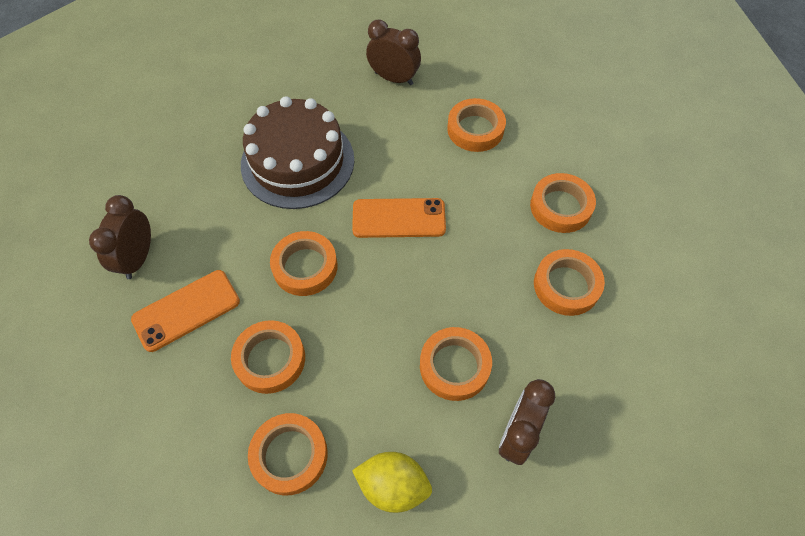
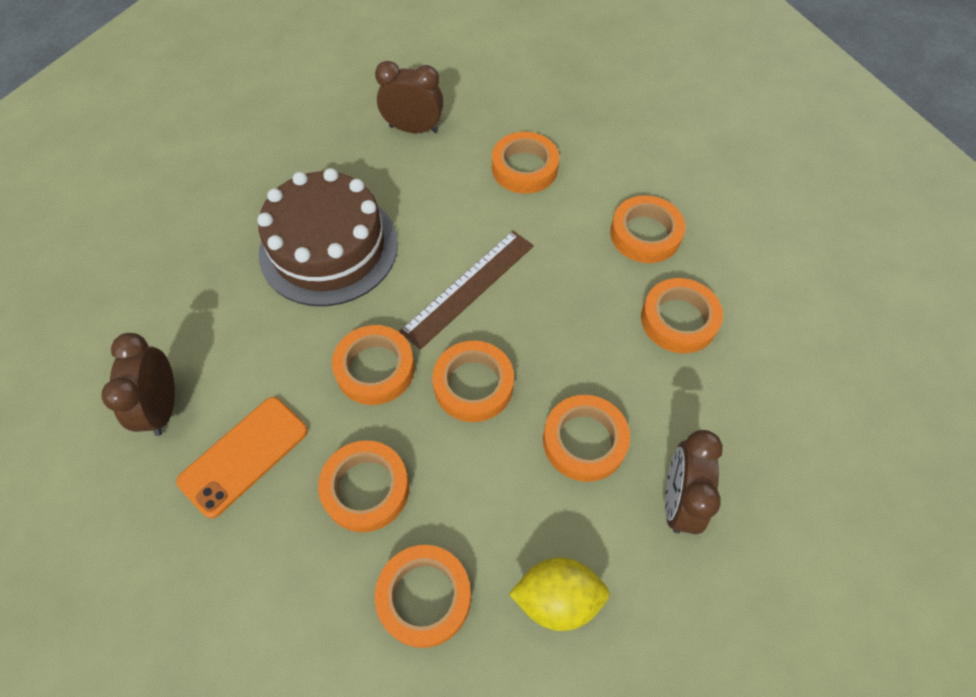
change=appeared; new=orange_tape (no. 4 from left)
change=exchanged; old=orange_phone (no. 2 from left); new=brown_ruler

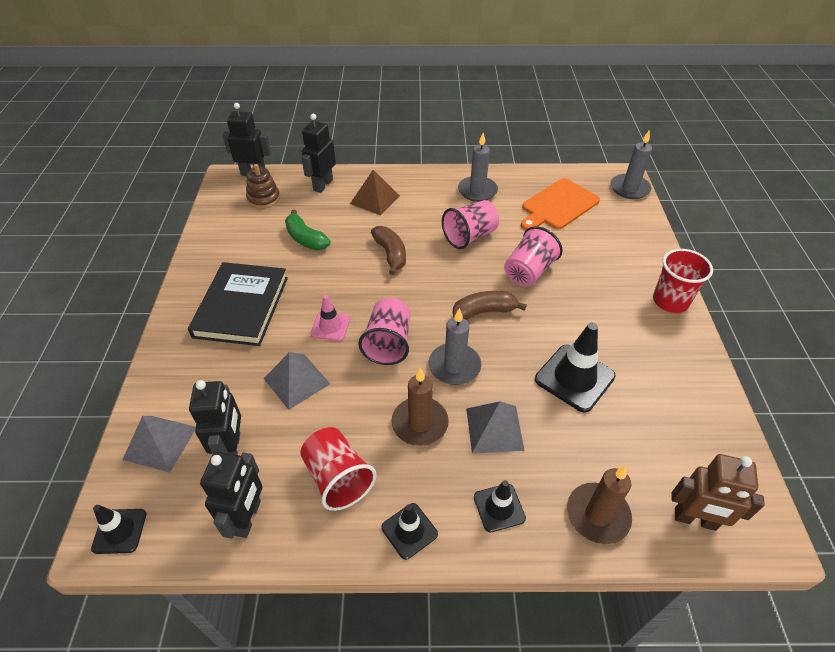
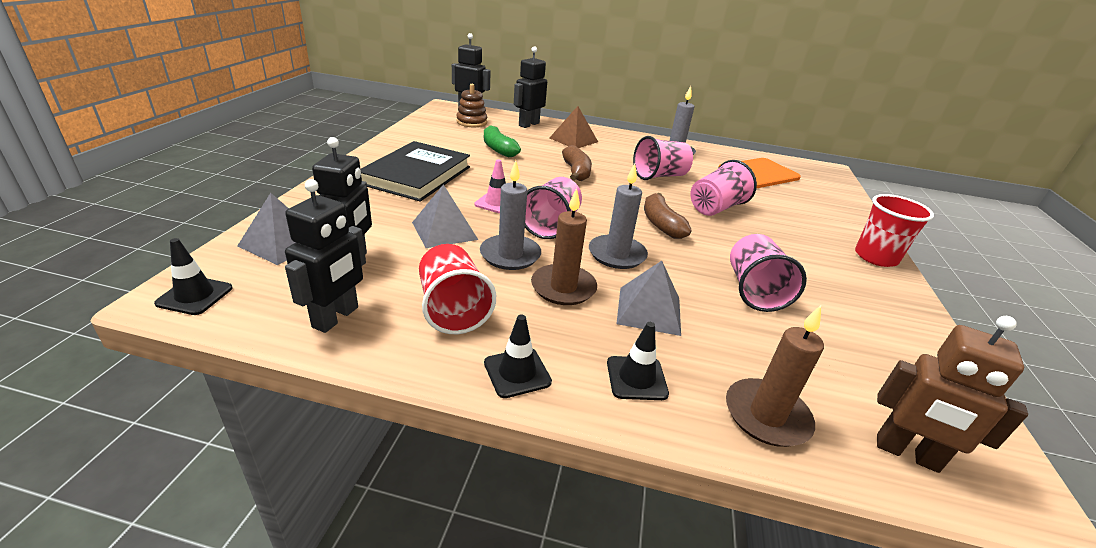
change=relocated; old=grey_candle (no. 3 from left in the first image); new=grey_candle (no. 1 from left)
change=exchanged; old=black_traffic_cone (no. 4 from left); new=pink_cup (no. 4 from left)
change=spun; old=brown_banana (no. 2 from left); degrees=-105

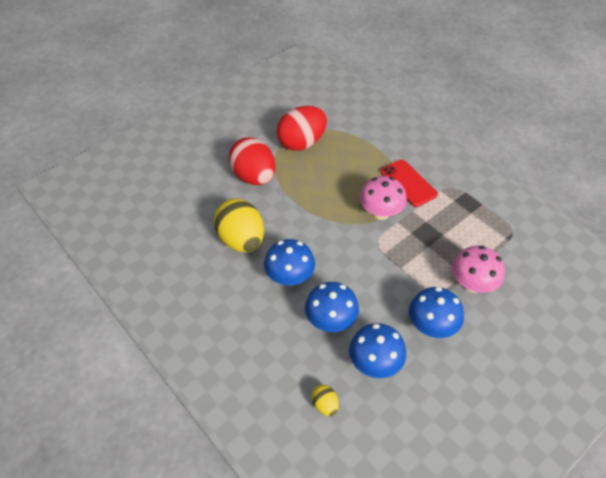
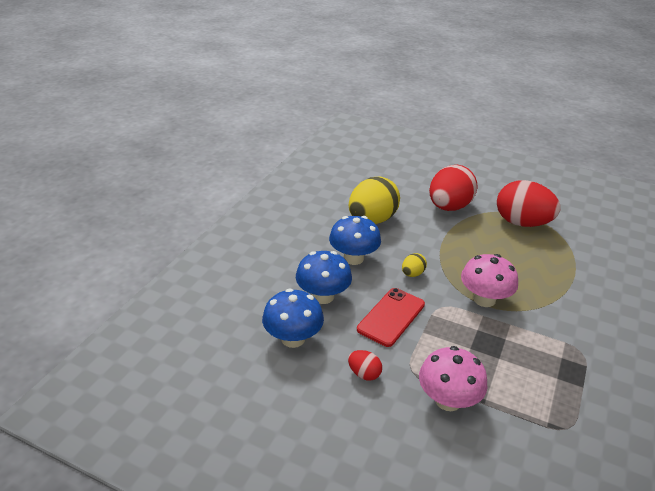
change=relocated; old=yellow_egg (no. 2 from left)
change=relocated; old=red_phone
change=exchanged; old=blue_mushroom (no. 4 from left); new=red_egg (no. 1 from left)

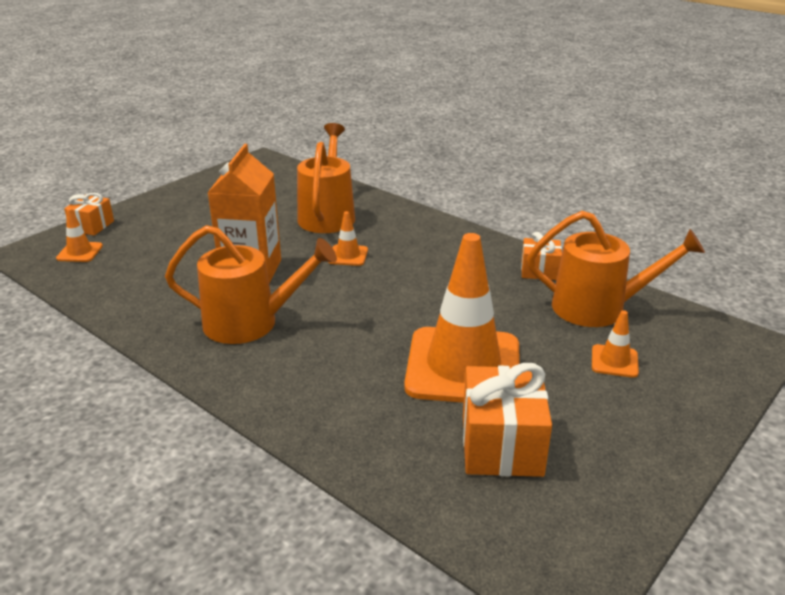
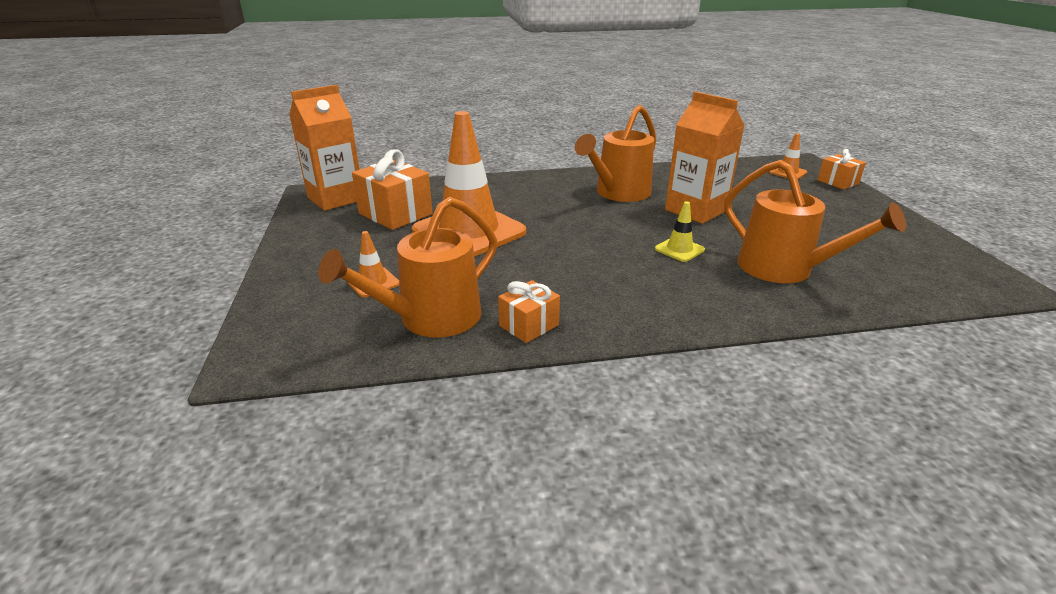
change=appeared; new=orange_carton (no. 1 from left)
change=colour; old=orange_traffic_cone (no. 2 from left); new=yellow_traffic_cone

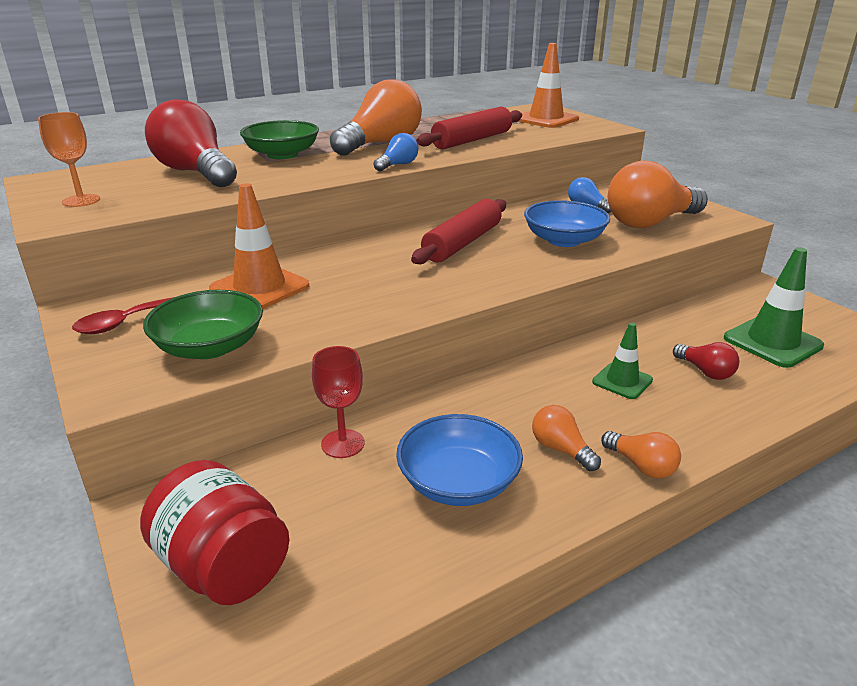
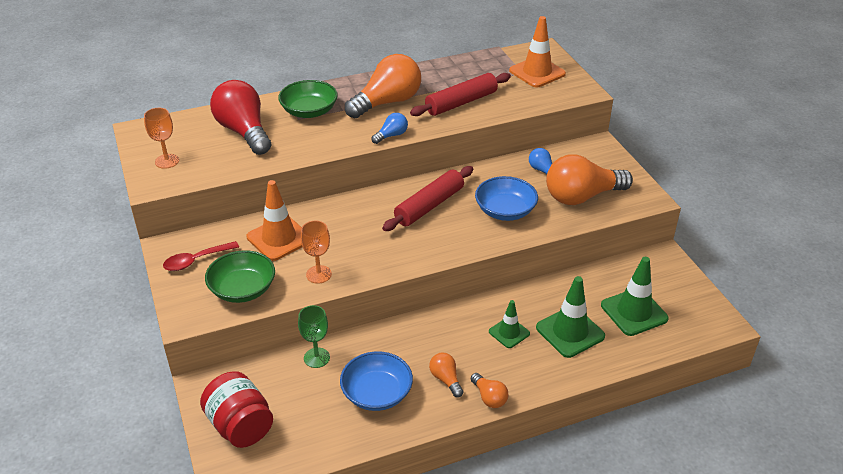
change=appeared; new=orange_goblet (no. 2 from left)
change=exchanged; old=red_light_bulb (no. 2 from left); new=green_traffic_cone (no. 2 from left)
change=colour; old=red_goblet; new=green_goblet

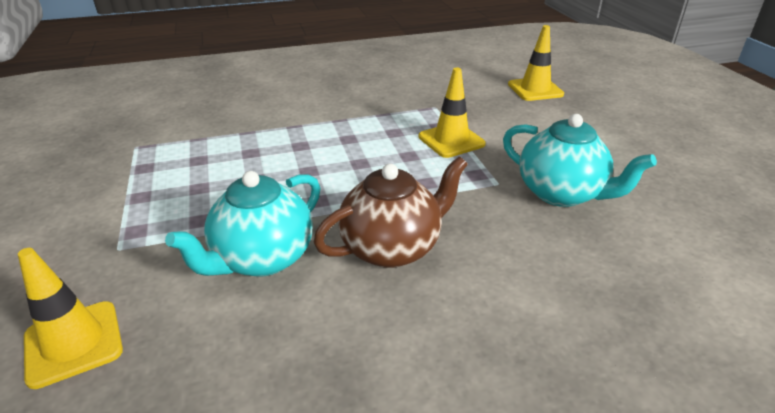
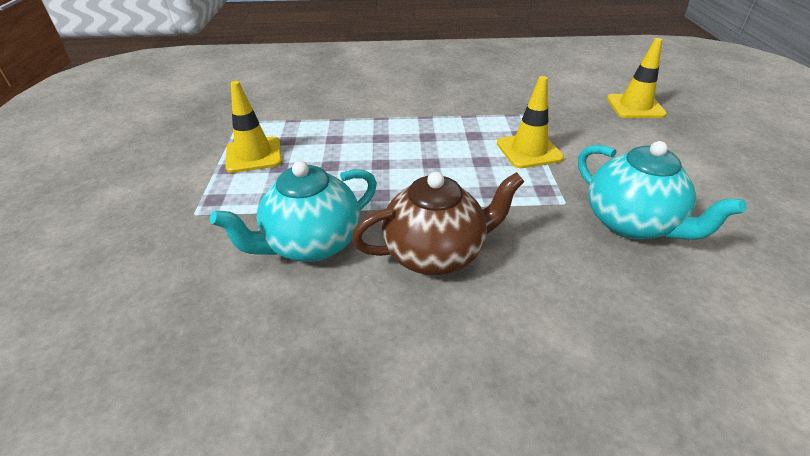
change=relocated; old=yellow_traffic_cone (no. 1 from left)

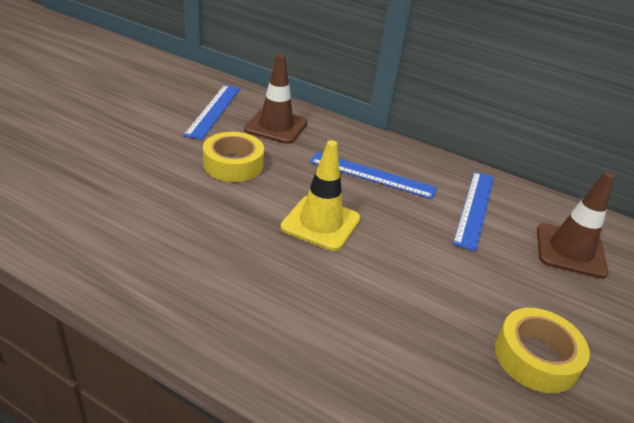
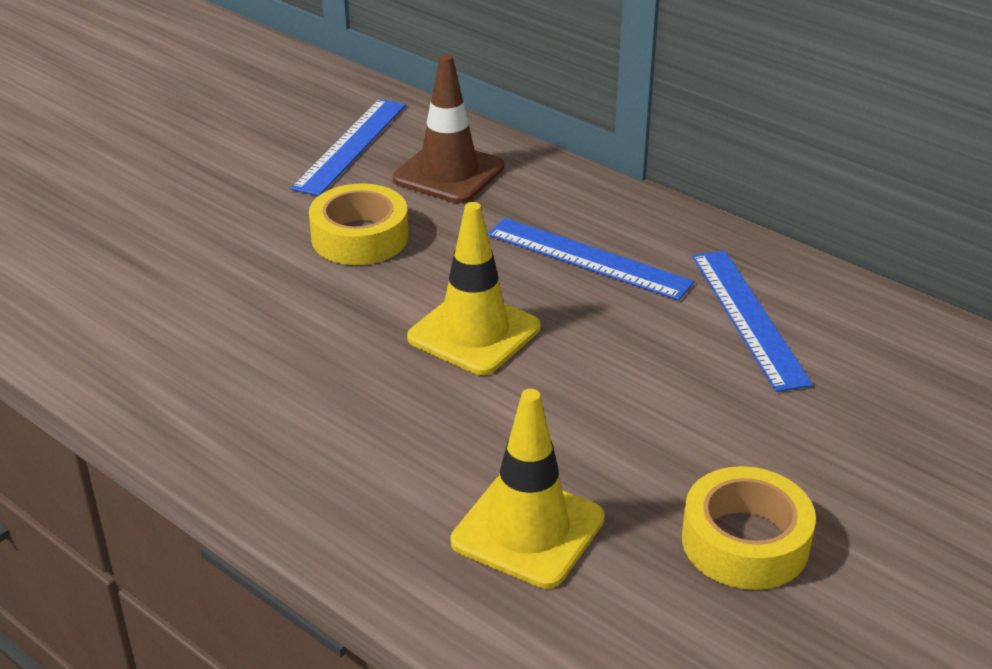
change=missing; old=brown_traffic_cone (no. 2 from left)
change=appeared; new=yellow_traffic_cone (no. 2 from left)
change=spun; old=blue_ruler (no. 3 from left); degrees=-45

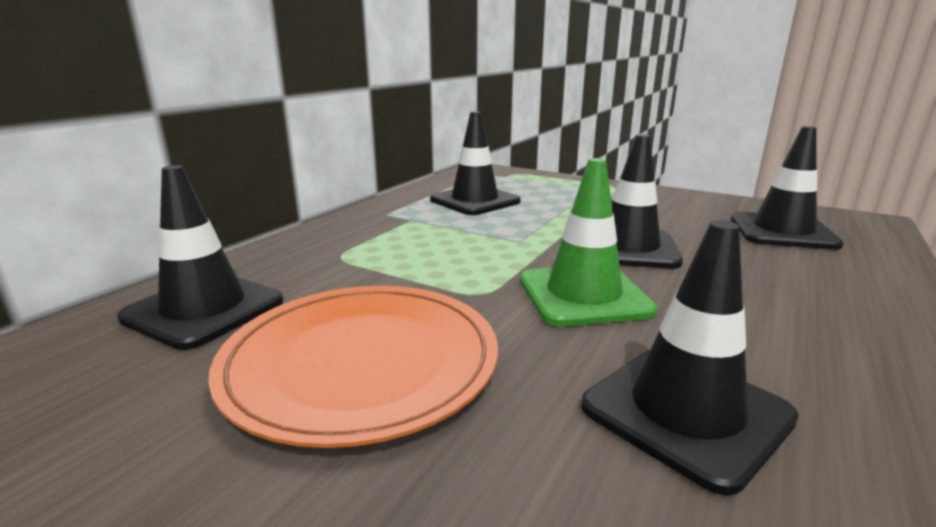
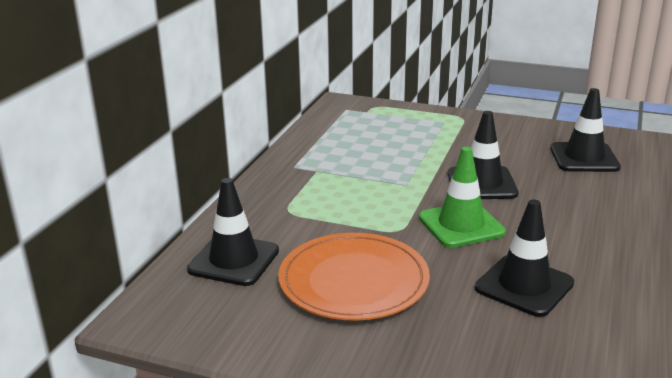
change=missing; old=black_traffic_cone (no. 2 from left)

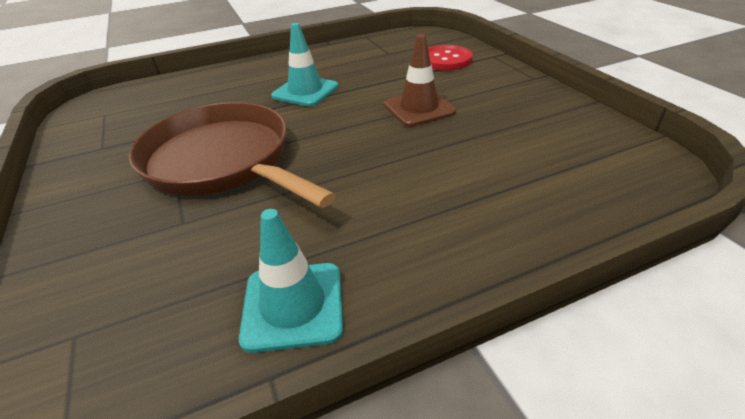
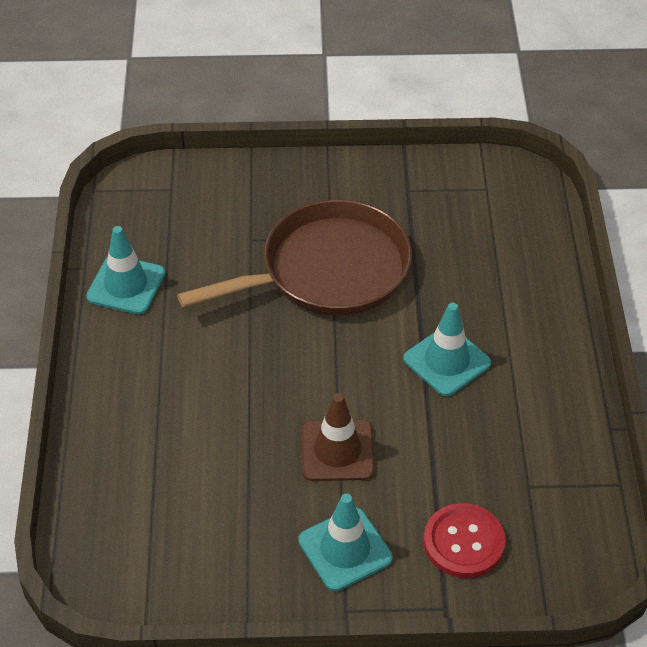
change=appeared; new=turquoise_traffic_cone (no. 2 from left)

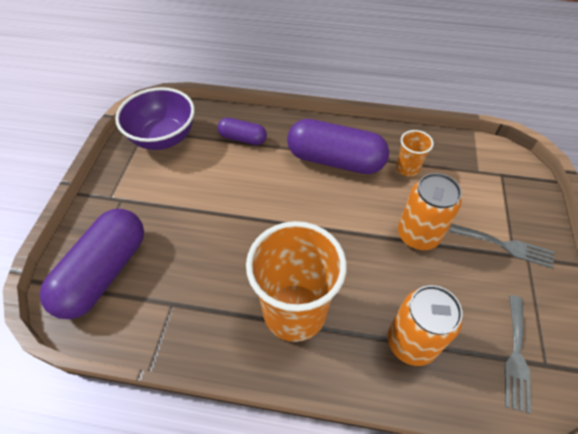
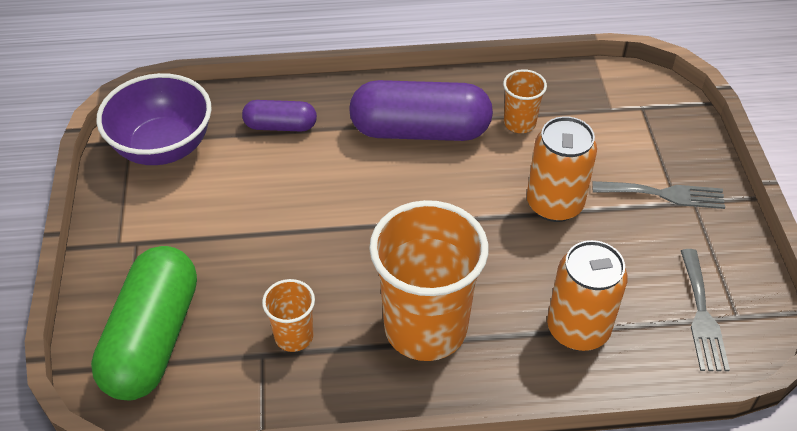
change=appeared; new=orange_cup (no. 1 from left)
change=colour; old=purple_capsule (no. 1 from left); new=green_capsule

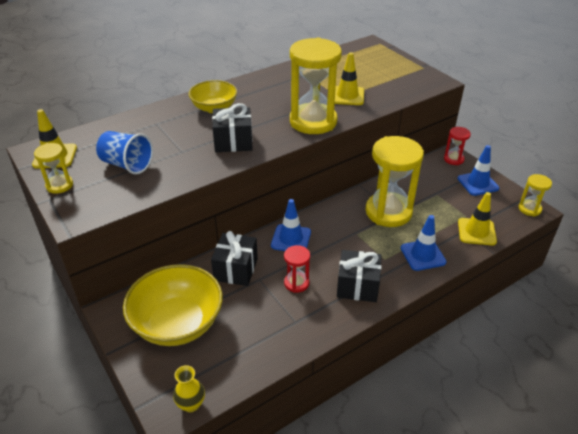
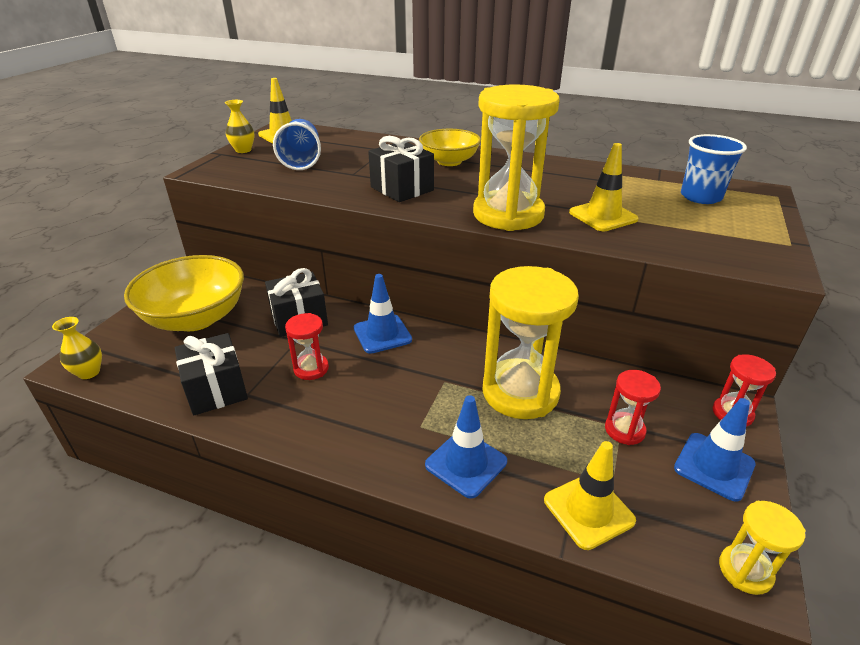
change=appeared; new=red_hourglass (no. 2 from left)
change=appeared; new=blue_cup (no. 2 from left)
change=relocated; old=black_gift (no. 3 from left in the first image); new=black_gift (no. 1 from left)
change=exchanged; old=yellow_hourglass (no. 1 from left); new=yellow_vase (no. 2 from left)

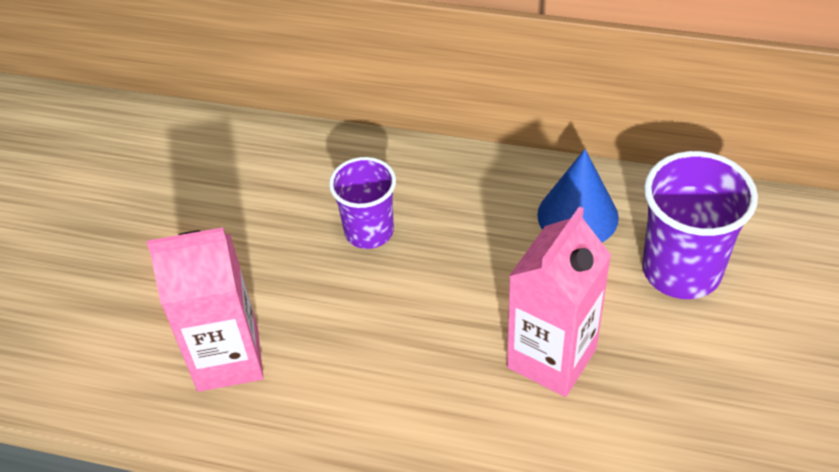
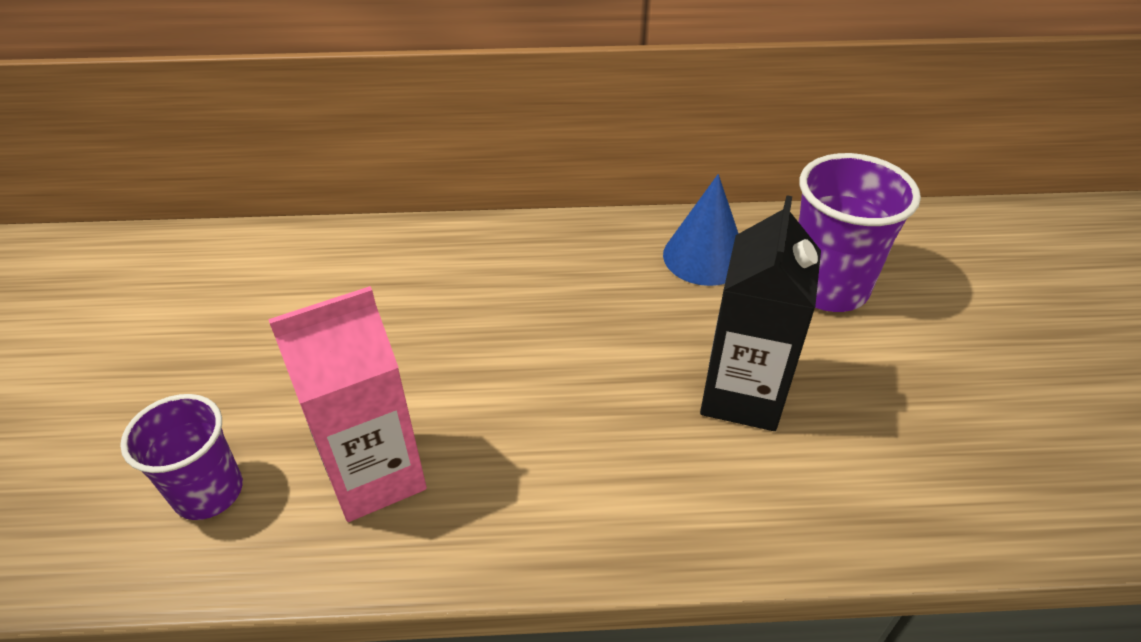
change=relocated; old=purple_cup (no. 1 from left)
change=colour; old=pink_carton (no. 2 from left); new=black_carton

